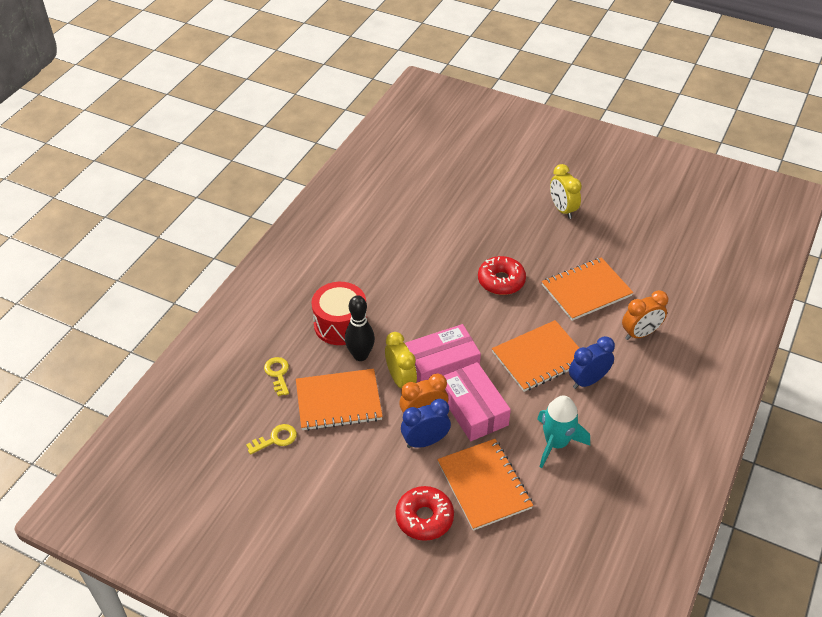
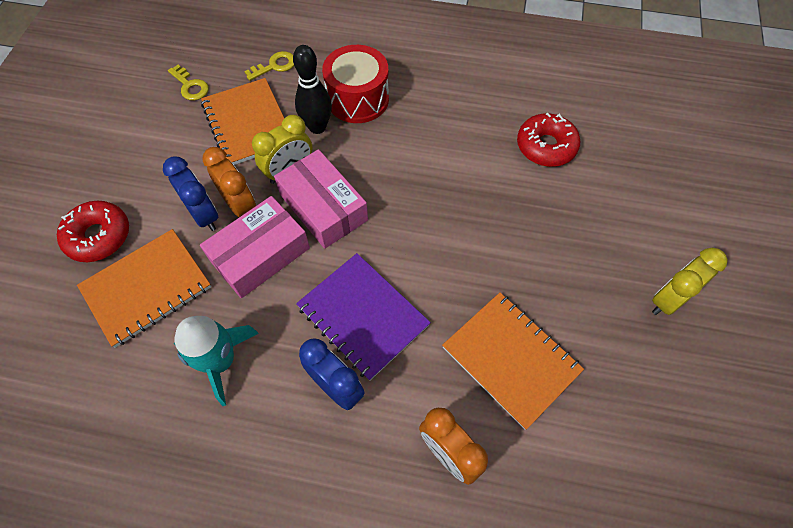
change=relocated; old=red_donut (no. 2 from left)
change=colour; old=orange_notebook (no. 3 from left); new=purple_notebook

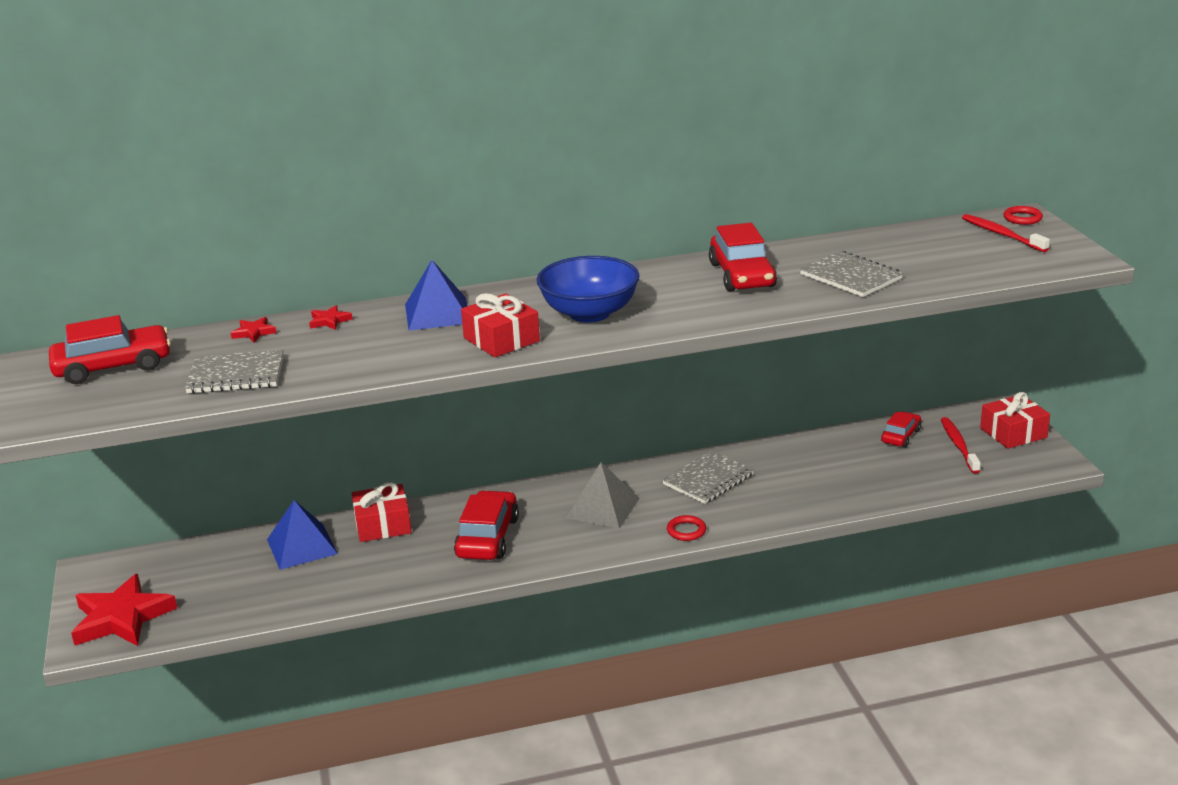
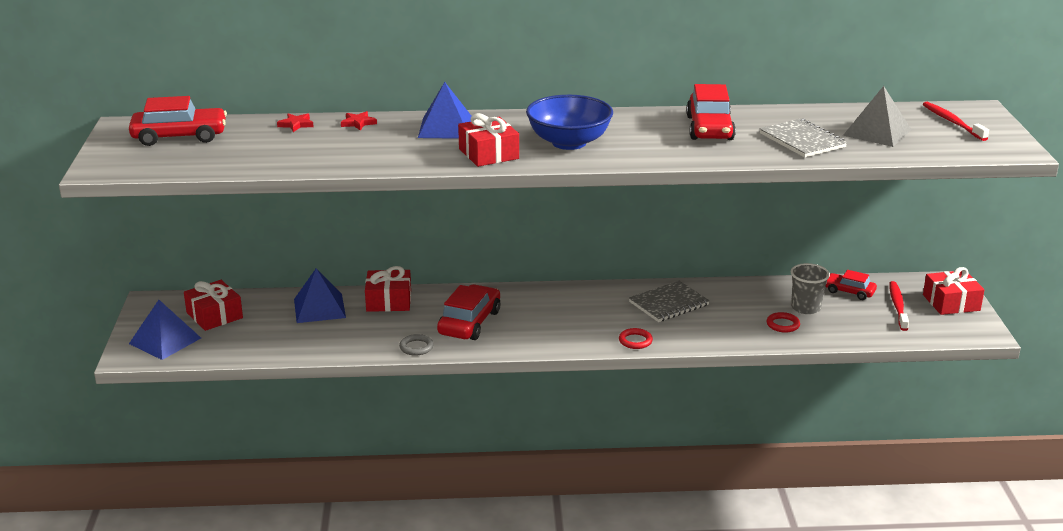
change=missing; old=grey_notebook (no. 1 from left)
change=appeared; new=red_gift (no. 1 from left)
change=appeared; new=grey_ring
change=appeared; new=grey_cup
change=relocated; old=grey_pyramid
change=relocated; old=red_ring (no. 2 from left)
change=exchanged; old=red_star (no. 1 from left); new=blue_pyramid (no. 1 from left)
change=spun; old=red_car (no. 4 from left); degrees=-105

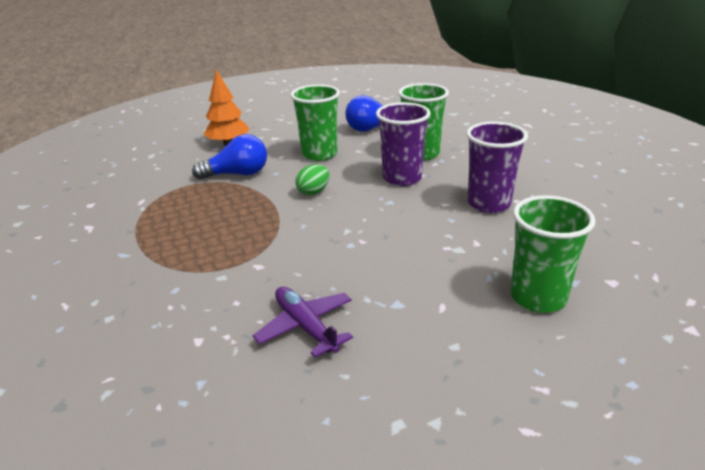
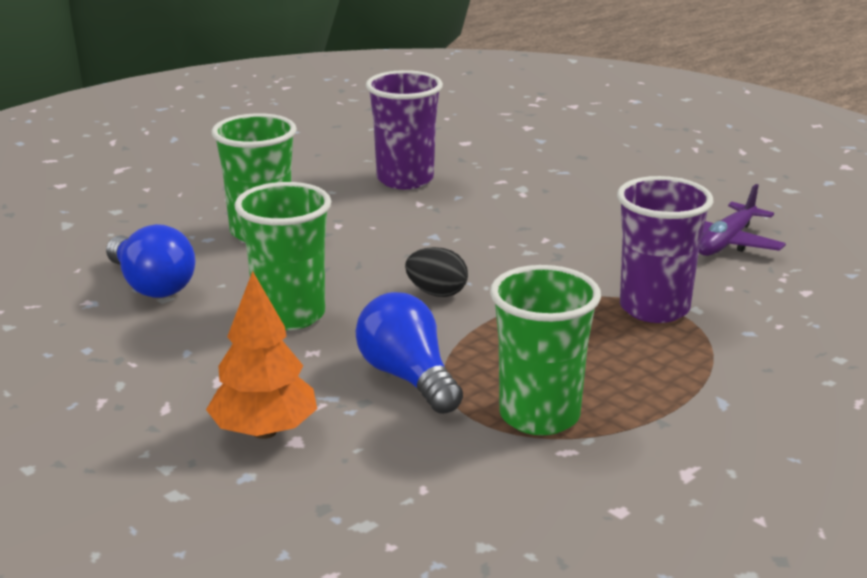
change=relocated; old=purple_cup (no. 1 from left in the first image); new=purple_cup (no. 2 from left)
change=relocated; old=green_cup (no. 3 from left)
change=colour; old=green_egg; new=black_egg

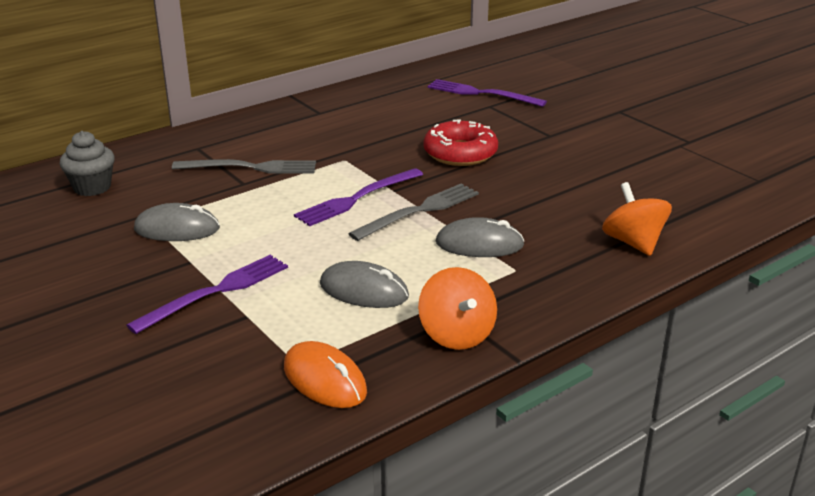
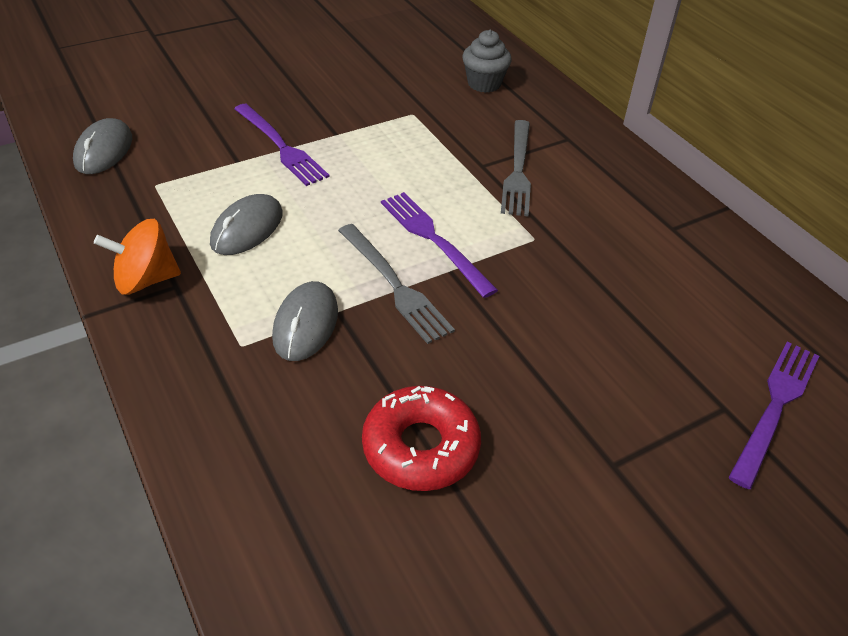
change=missing; old=orange_mouse
change=missing; old=orange_spinning_top (no. 2 from left)
change=relocated; old=grey_mouse (no. 1 from left)
change=relocated; old=red_donut

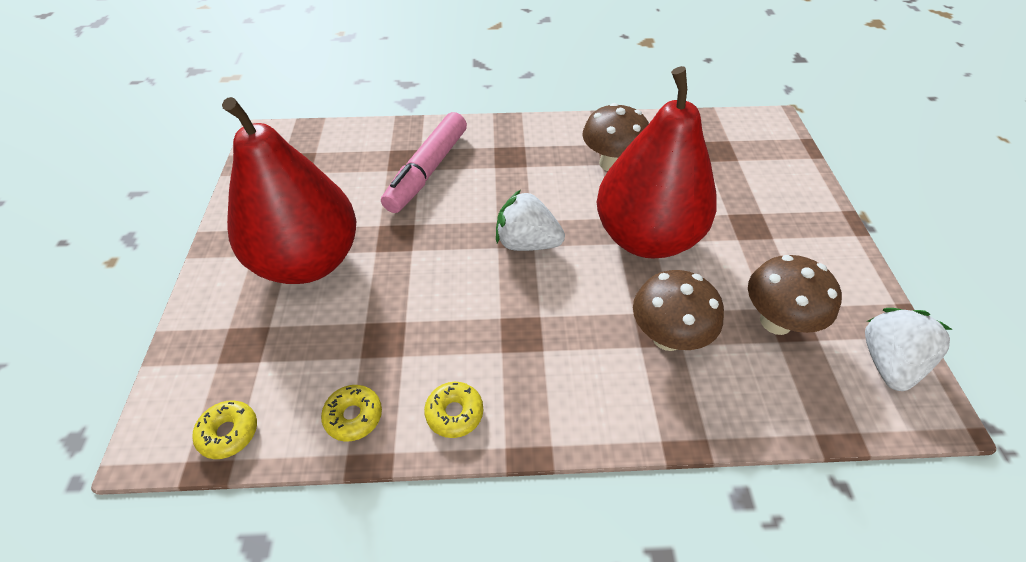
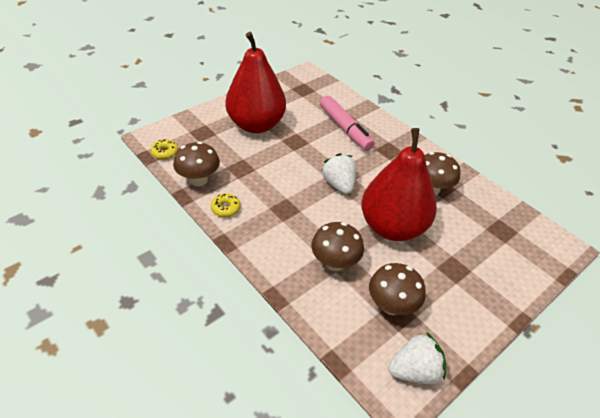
change=exchanged; old=yellow_donut (no. 2 from left); new=brown_mushroom (no. 1 from left)
change=spun; old=pink_marker; degrees=-105

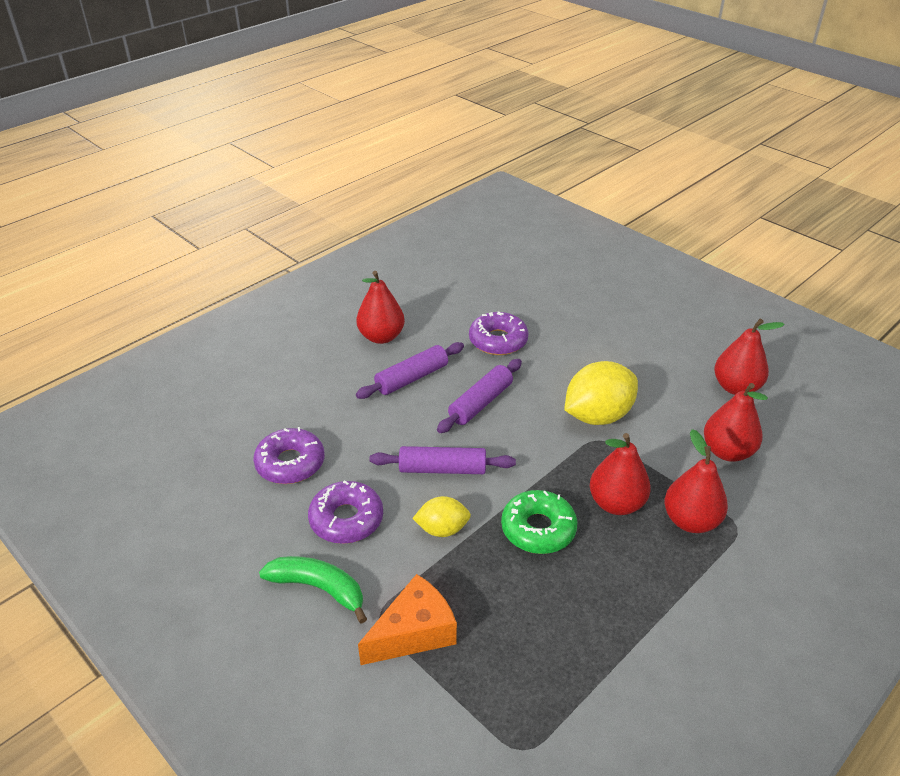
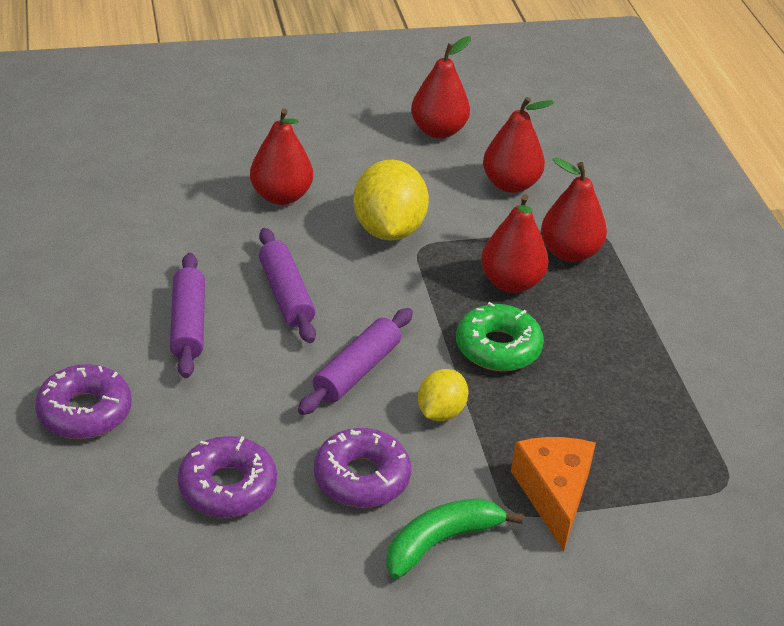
change=relocated; old=red_pear (no. 1 from left)
change=relocated; old=purple_donut (no. 3 from left in the first image); new=purple_donut (no. 1 from left)

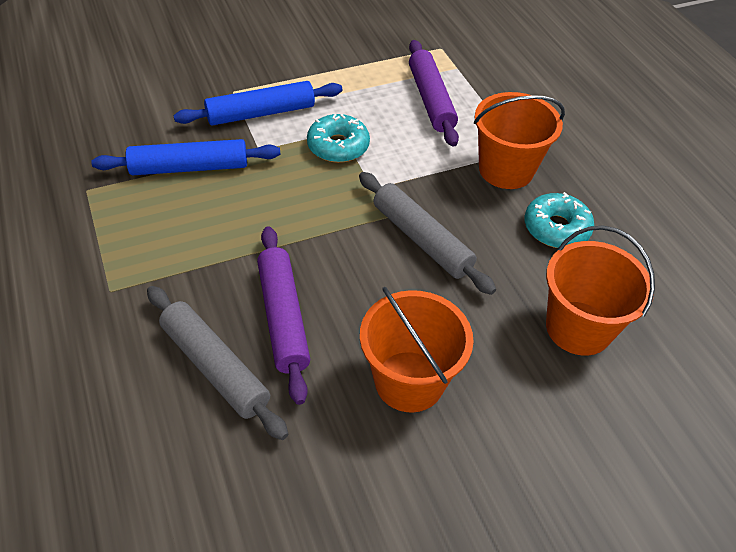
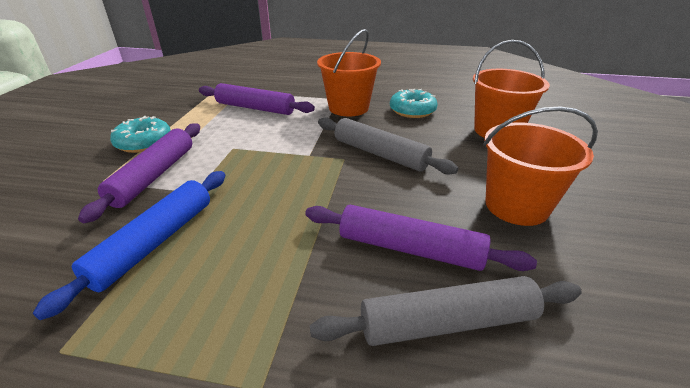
change=relocated; old=turquoise_donut (no. 1 from left)
change=colour; old=blue_rolling_pin (no. 2 from left); new=purple_rolling_pin (no. 1 from left)
change=spun; old=grey_rolling_pin (no. 2 from left in the first image); degrees=45

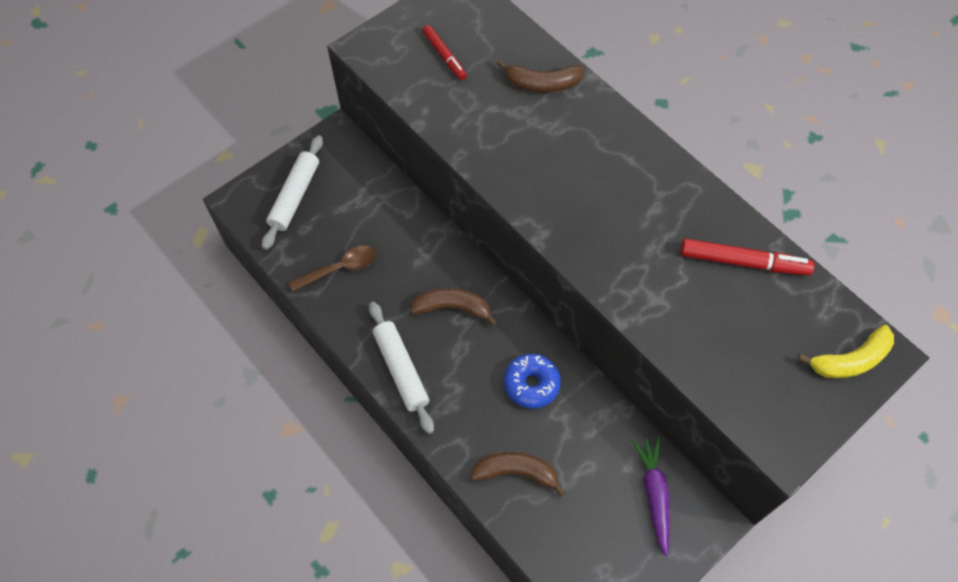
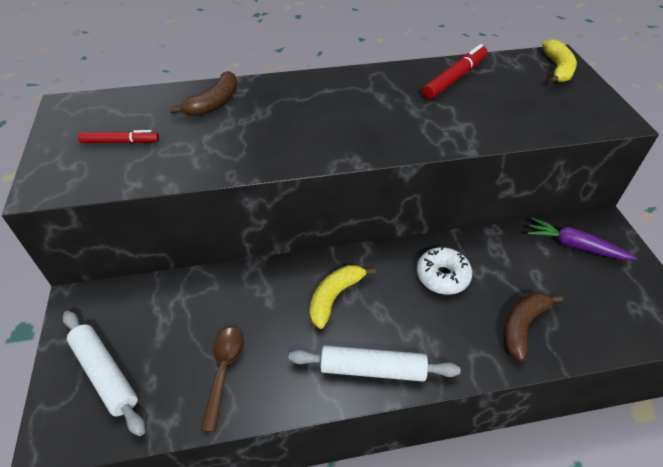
change=colour; old=brown_banana (no. 1 from left); new=yellow_banana (no. 1 from left)
change=colour; old=blue_donut; new=white_donut

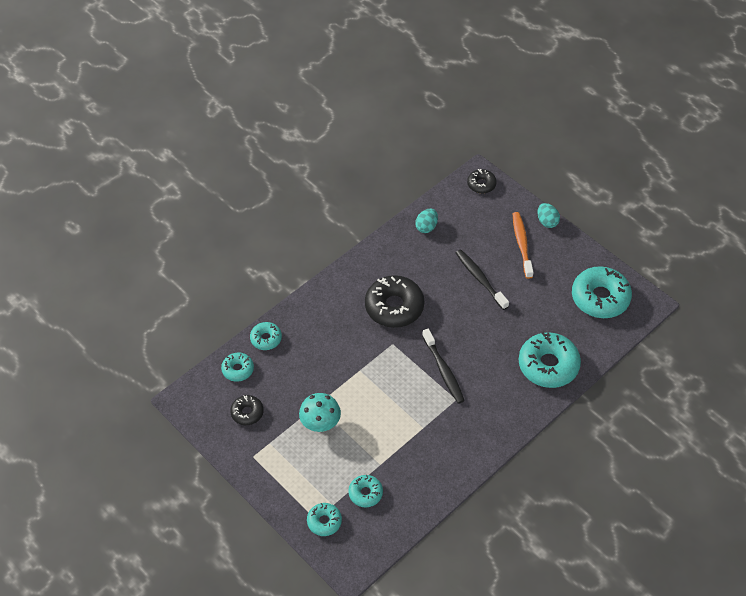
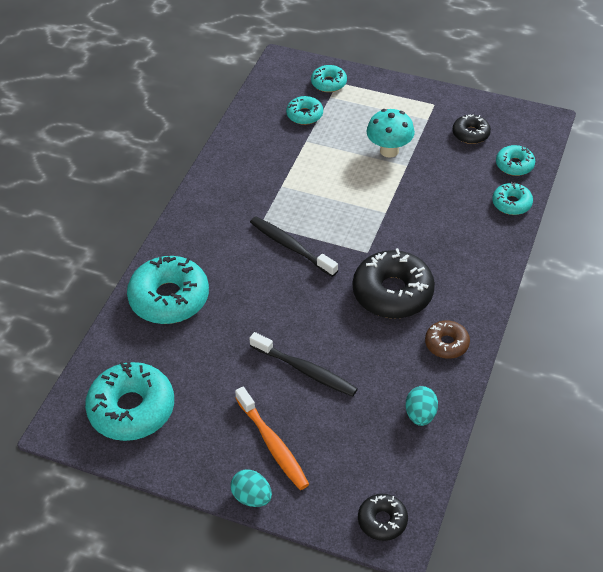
change=appeared; new=brown_donut

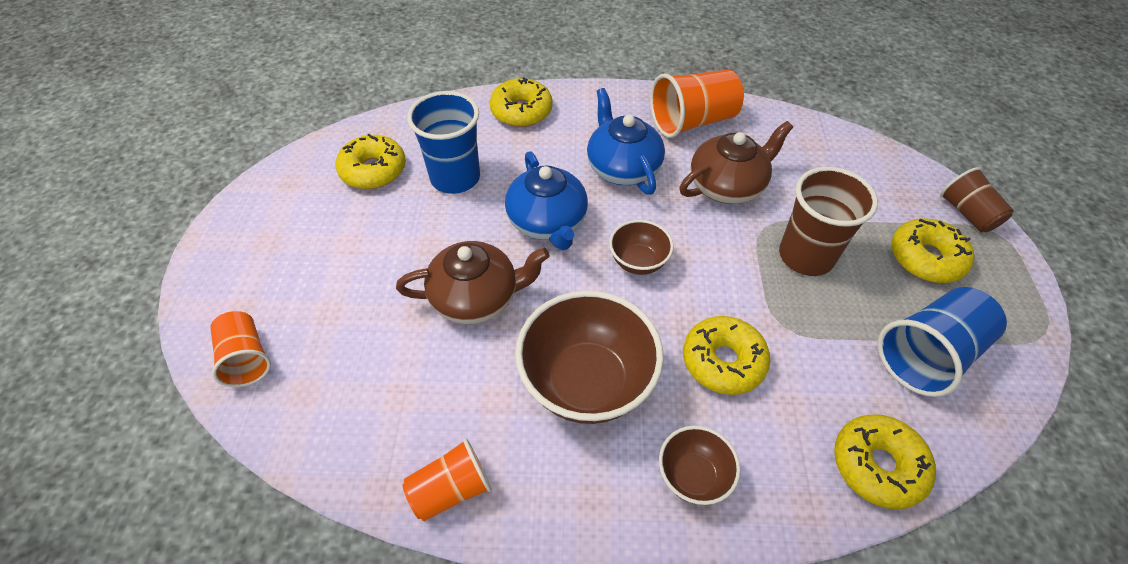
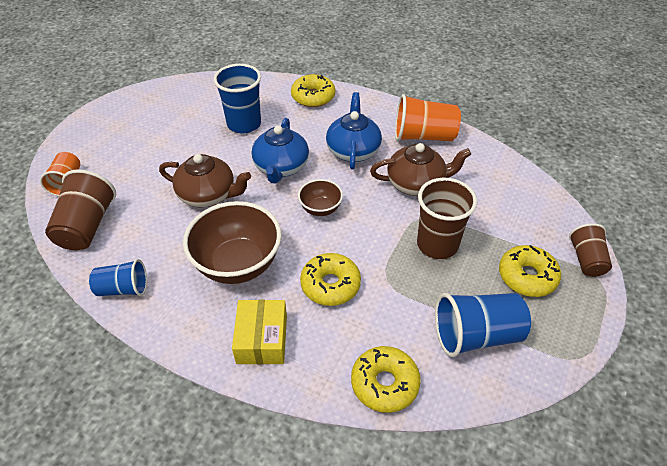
change=missing; old=yellow_donut (no. 1 from left)
change=appeared; new=brown_cup (no. 1 from left)
change=exchanged; old=brown_bowl (no. 3 from left); new=yellow_box
change=colour; old=orange_cup (no. 2 from left); new=blue_cup (no. 1 from left)

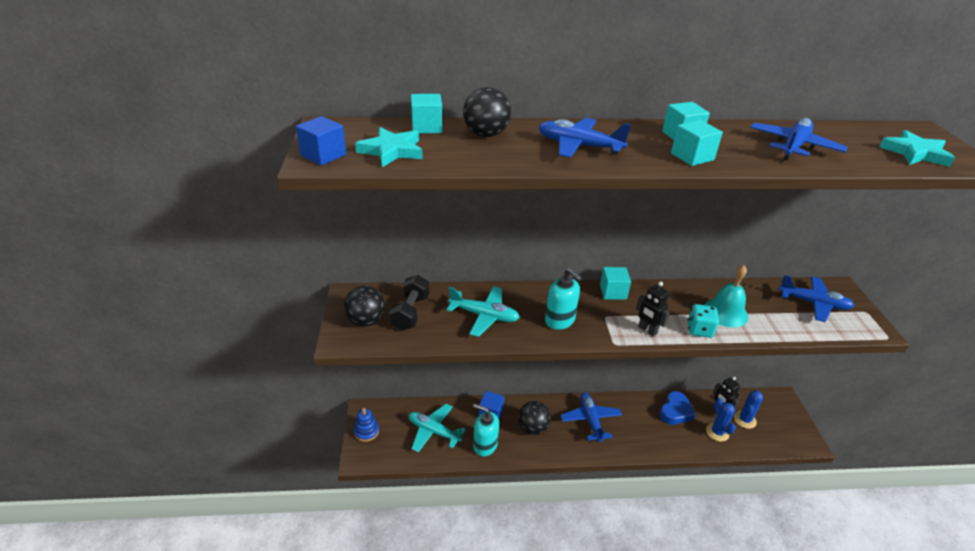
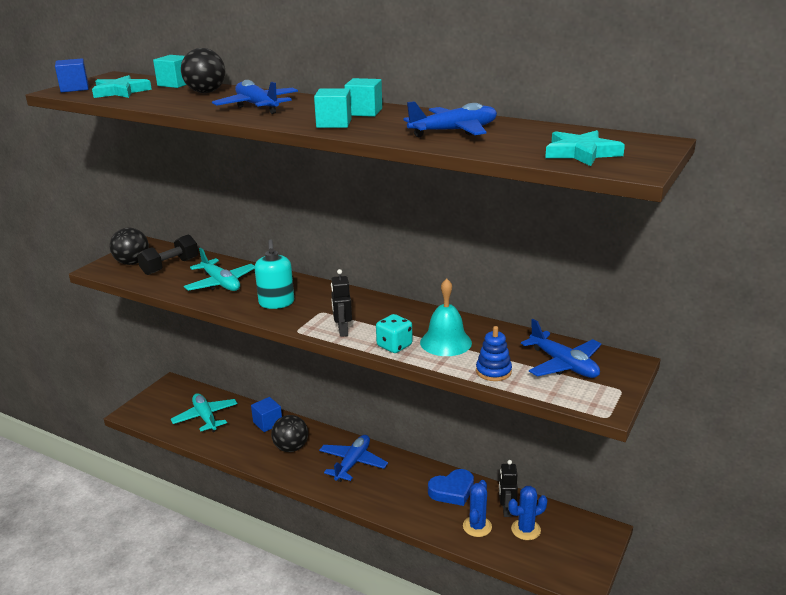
change=missing; old=turquoise_soap_dispenser (no. 1 from left)
change=missing; old=turquoise_cube (no. 2 from left)
change=relocated; old=blue_stacking_toy

